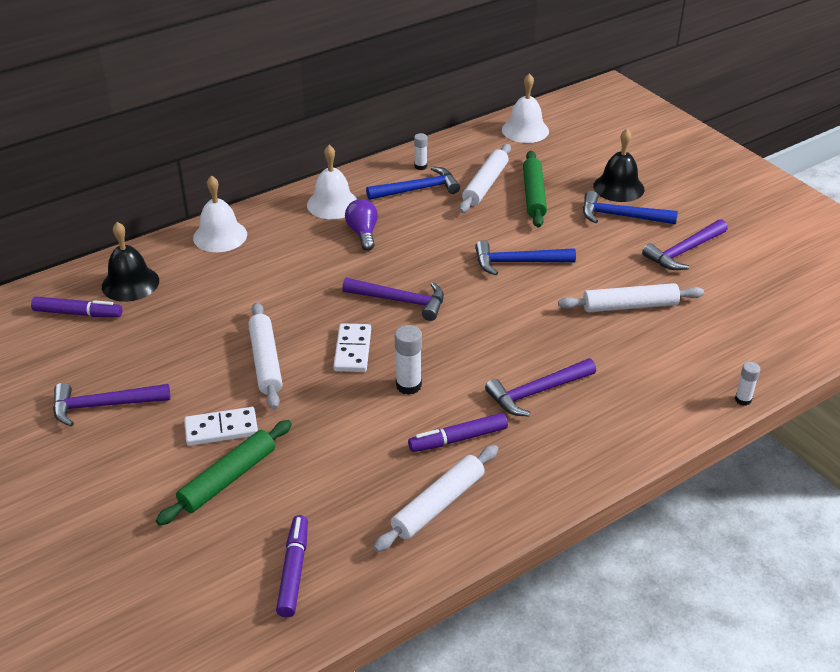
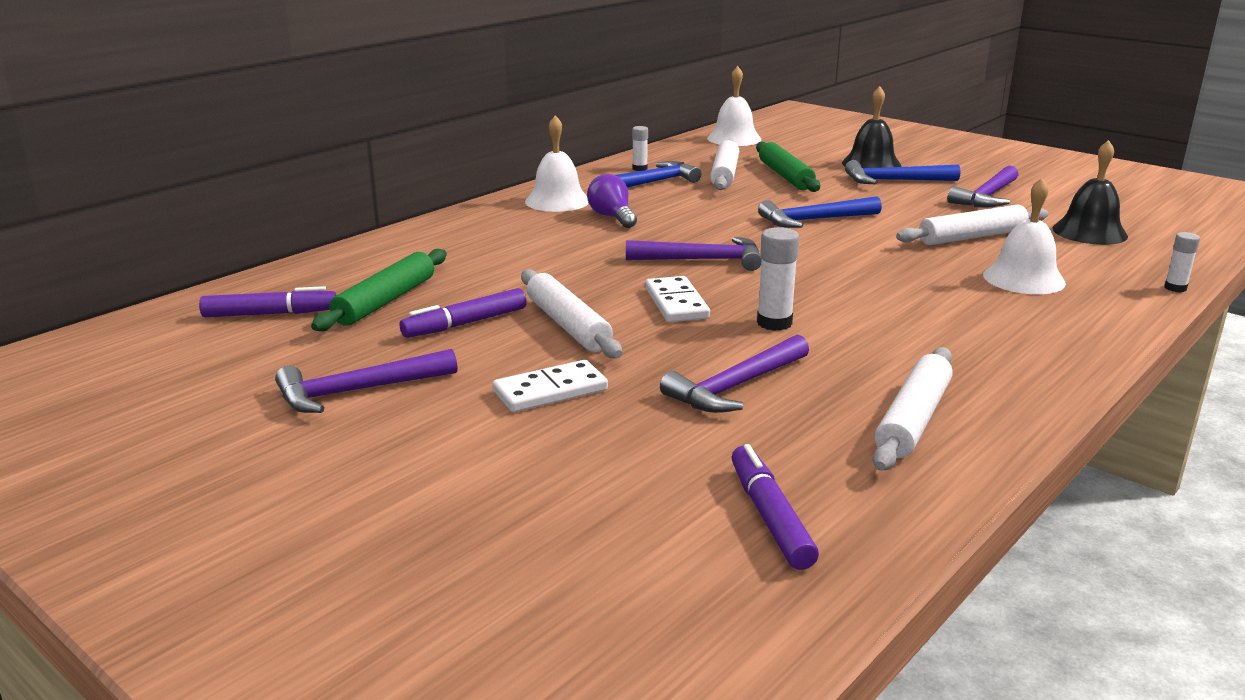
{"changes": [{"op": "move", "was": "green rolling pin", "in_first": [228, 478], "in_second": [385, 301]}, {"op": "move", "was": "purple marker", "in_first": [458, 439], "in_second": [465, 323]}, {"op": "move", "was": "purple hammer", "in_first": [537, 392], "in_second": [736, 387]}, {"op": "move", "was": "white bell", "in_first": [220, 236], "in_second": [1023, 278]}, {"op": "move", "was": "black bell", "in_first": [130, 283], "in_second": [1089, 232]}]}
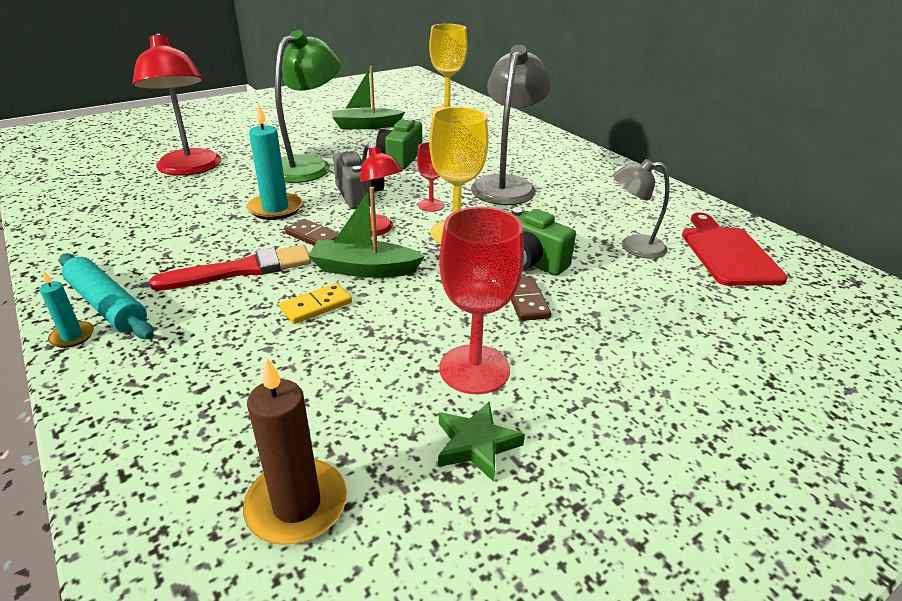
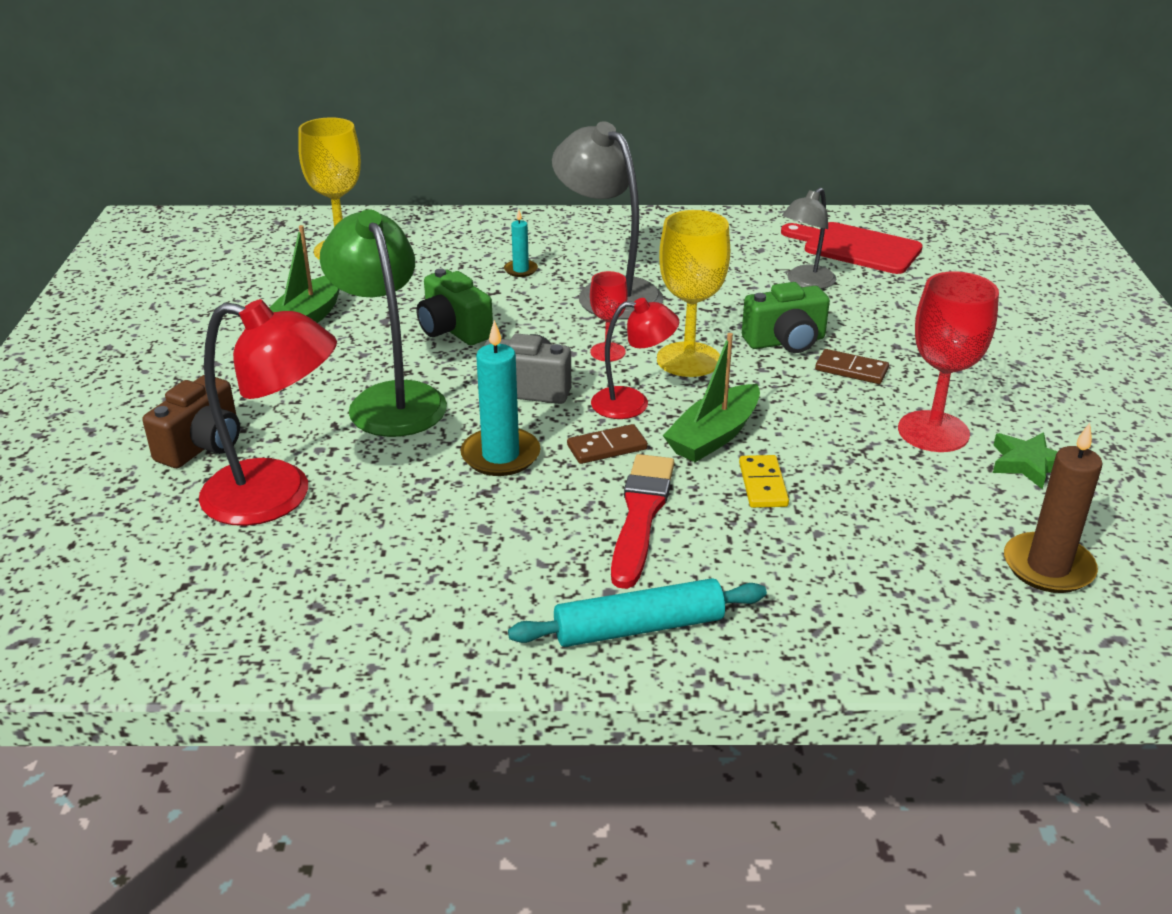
{"changes": [{"op": "insert", "now": "brown camera", "in_second": [203, 445]}, {"op": "move", "was": "turquoise candle", "in_first": [72, 336], "in_second": [520, 270]}]}
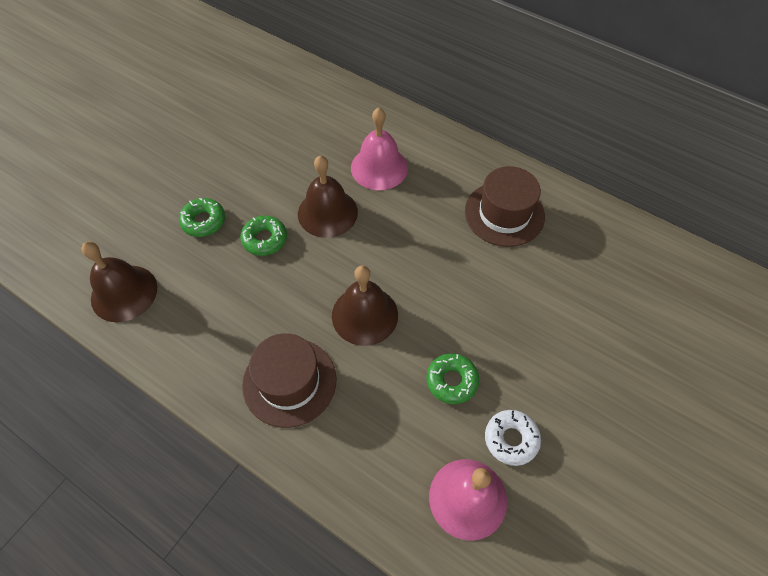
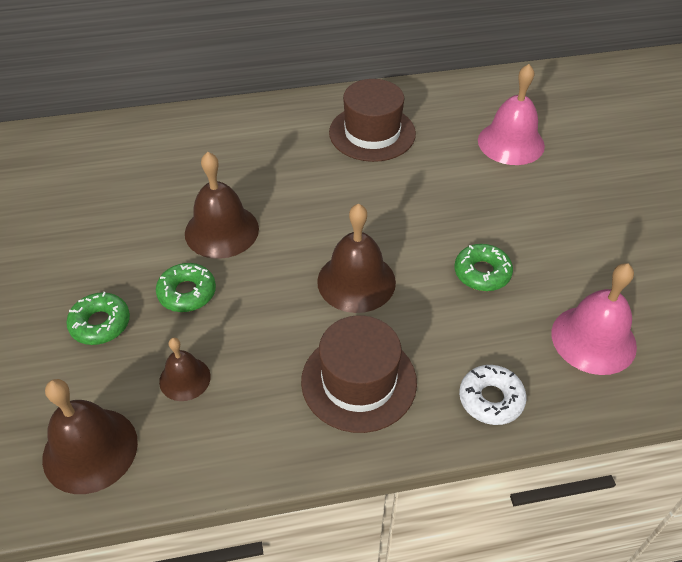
{"changes": [{"op": "insert", "now": "brown bell", "in_second": [185, 379]}, {"op": "move", "was": "white donut", "in_first": [511, 439], "in_second": [491, 399]}, {"op": "move", "was": "pink bell", "in_first": [379, 167], "in_second": [511, 143]}]}
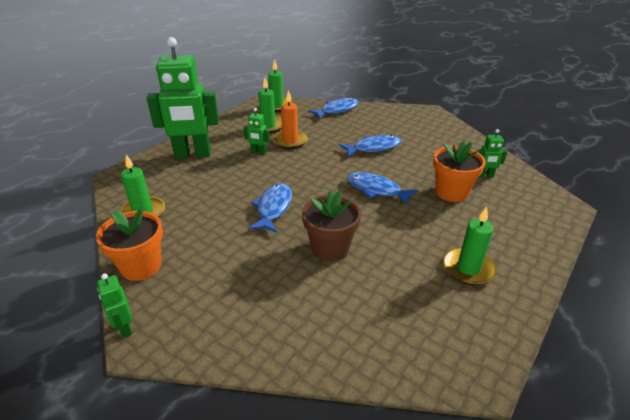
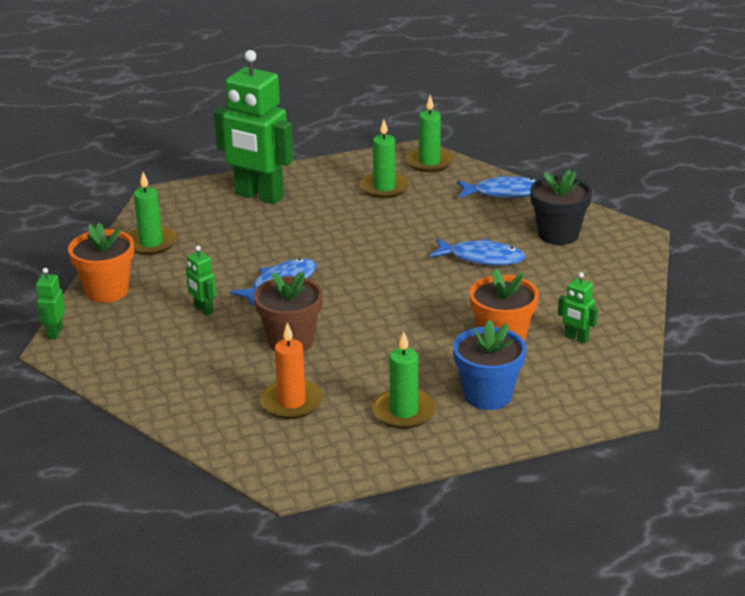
{"changes": [{"op": "move", "was": "green robot", "in_first": [258, 152], "in_second": [203, 310]}, {"op": "move", "was": "orange candle", "in_first": [290, 141], "in_second": [291, 402]}, {"op": "insert", "now": "blue flower pot", "in_second": [487, 395]}, {"op": "insert", "now": "black flower pot", "in_second": [558, 234]}, {"op": "delete", "was": "blue fish", "in_first": [376, 189]}]}
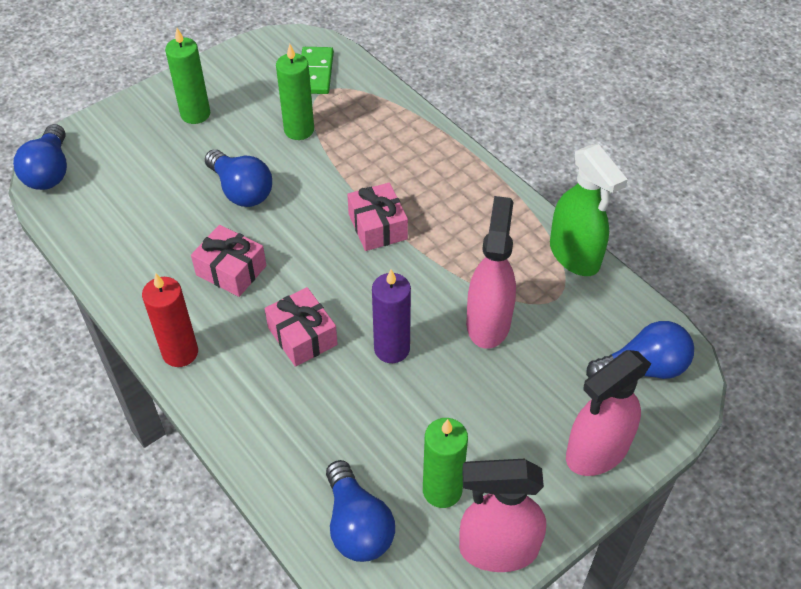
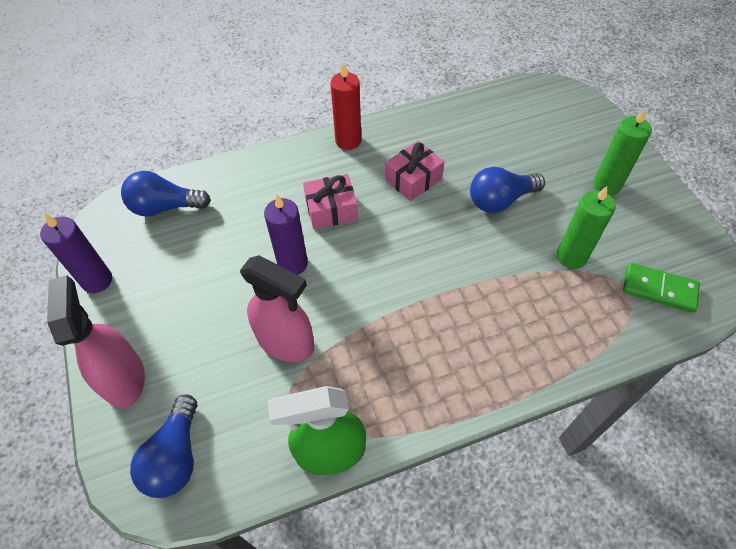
{"changes": [{"op": "replace", "was": "pink spray bottle", "now": "purple candle", "in_first": [497, 549], "in_second": [97, 280]}, {"op": "delete", "was": "blue light bulb", "in_first": [49, 172]}, {"op": "delete", "was": "pink gift", "in_first": [377, 226]}, {"op": "delete", "was": "green candle", "in_first": [442, 490]}]}
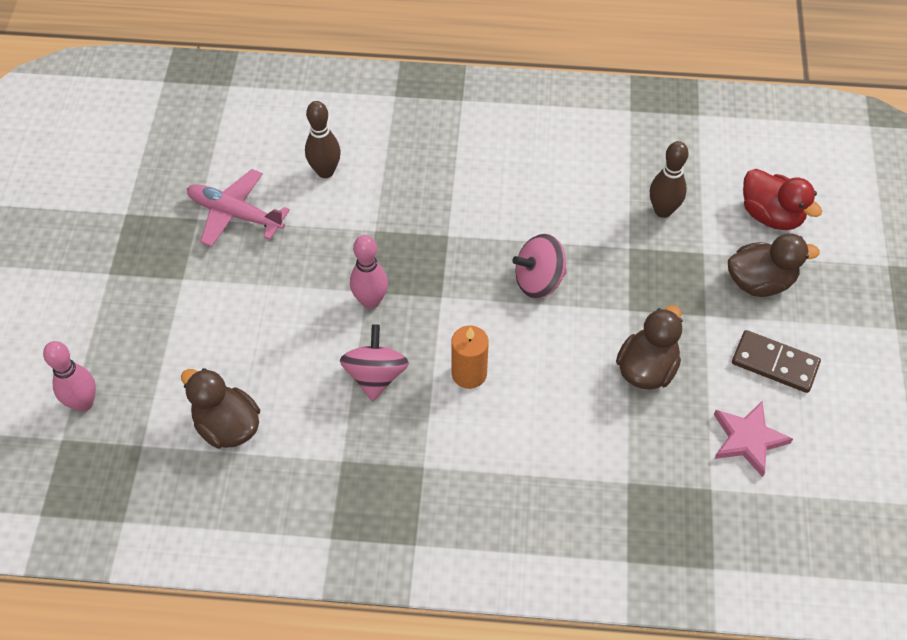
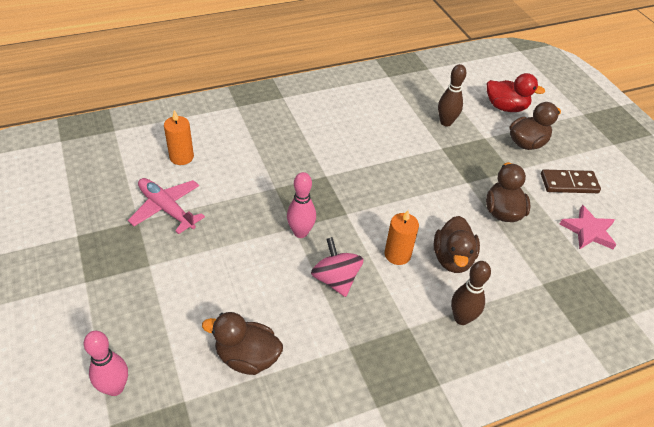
{"changes": [{"op": "rotate", "was": "pink plane", "in_first": [235, 214], "in_second": [166, 209], "clockwise": 45}, {"op": "insert", "now": "orange candle", "in_second": [181, 157]}, {"op": "insert", "now": "brown duck", "in_second": [452, 259]}, {"op": "move", "was": "brown bowling pin", "in_first": [325, 171], "in_second": [461, 318]}, {"op": "delete", "was": "pink spinning top", "in_first": [539, 280]}]}
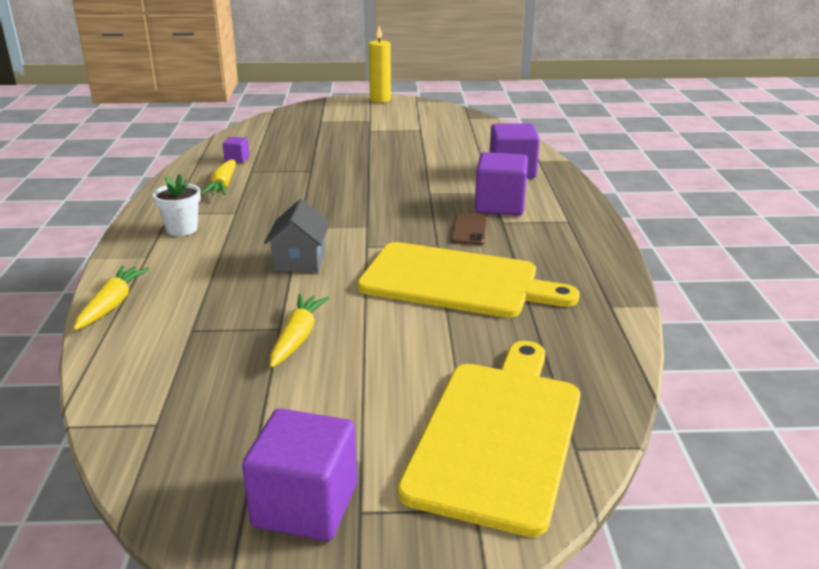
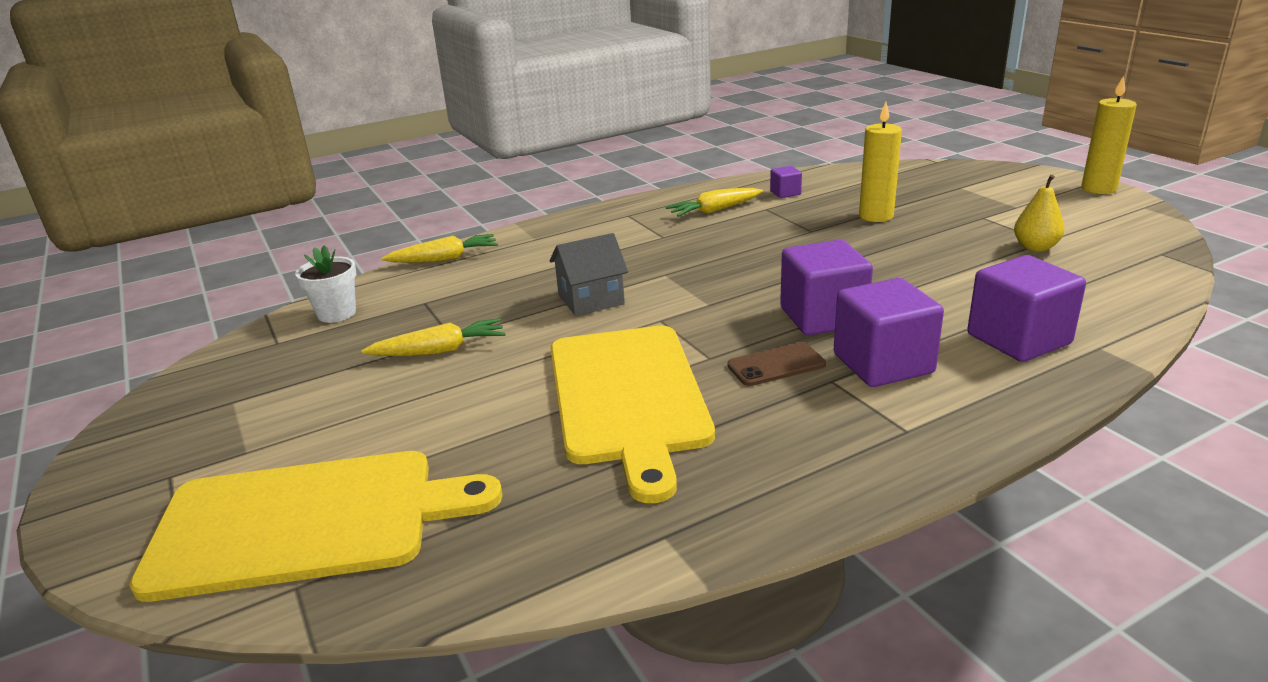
{"changes": [{"op": "move", "was": "white flower pot", "in_first": [182, 229], "in_second": [337, 313]}, {"op": "move", "was": "purple cube", "in_first": [305, 505], "in_second": [822, 317]}, {"op": "insert", "now": "yellow candle", "in_second": [876, 216]}, {"op": "insert", "now": "yellow pear", "in_second": [1035, 247]}]}
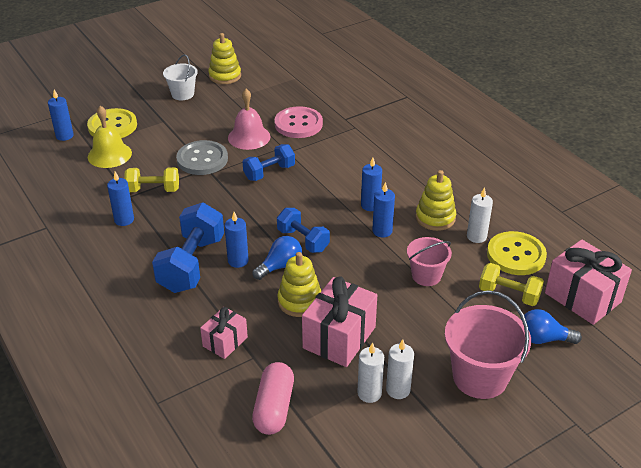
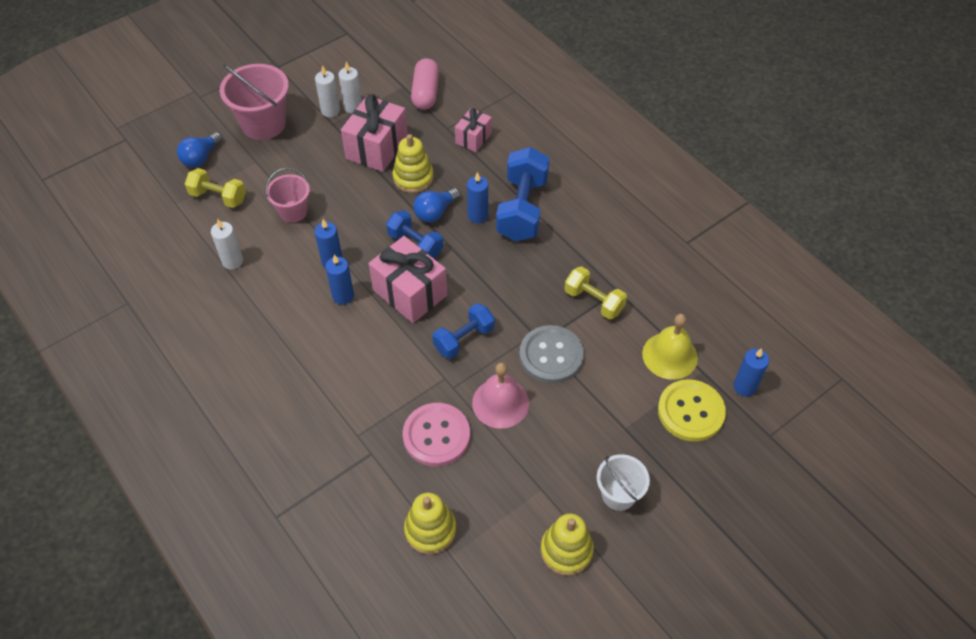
{"changes": [{"op": "rotate", "was": "blue light bulb", "in_first": [543, 339], "in_second": [201, 158], "clockwise": 120}, {"op": "move", "was": "pink gift", "in_first": [582, 297], "in_second": [409, 293]}, {"op": "move", "was": "yellow stacking toy", "in_first": [435, 218], "in_second": [430, 530]}, {"op": "rotate", "was": "yellow dumbbell", "in_first": [153, 190], "in_second": [594, 301], "clockwise": 45}, {"op": "delete", "was": "blue candle", "in_first": [124, 220]}, {"op": "delete", "was": "yellow button", "in_first": [516, 255]}]}
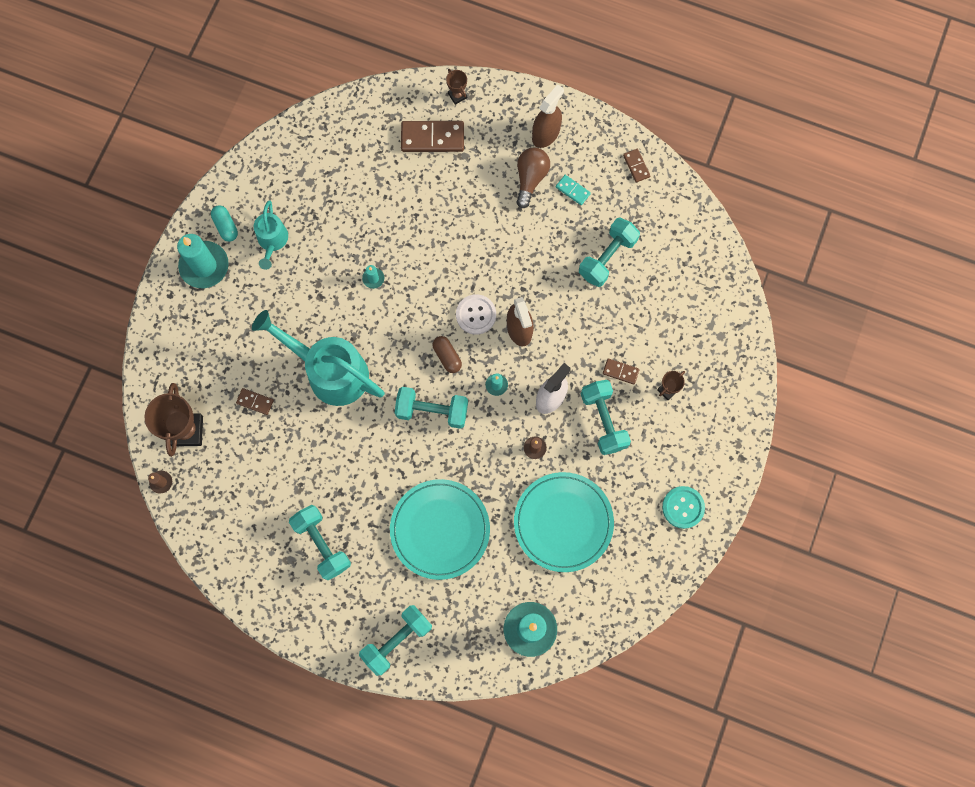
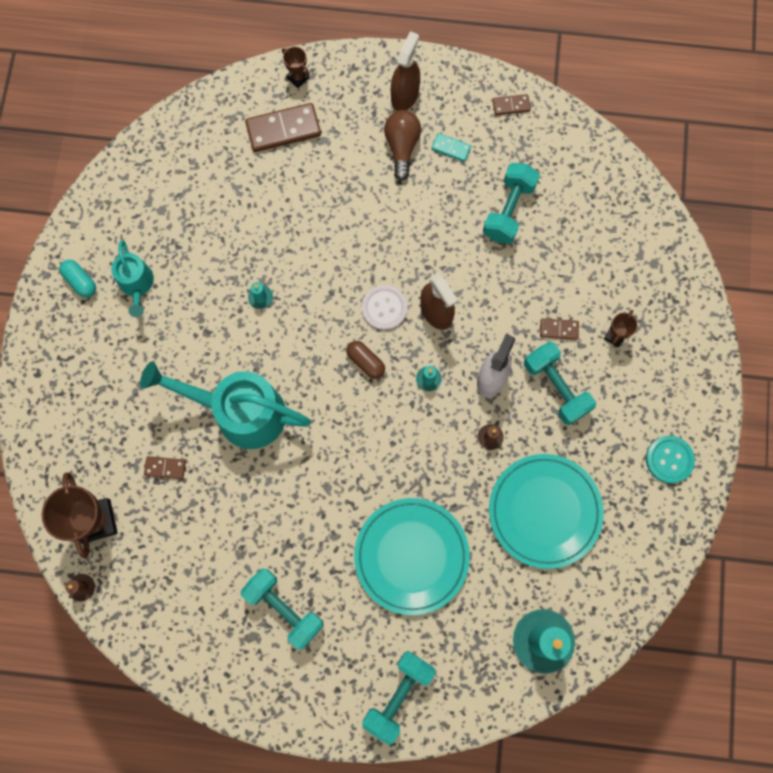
{"changes": [{"op": "rotate", "was": "brown domino", "in_first": [636, 166], "in_second": [511, 106], "clockwise": -60}, {"op": "delete", "was": "turquoise candle", "in_first": [204, 266]}, {"op": "delete", "was": "turquoise dumbbell", "in_first": [432, 411]}]}
